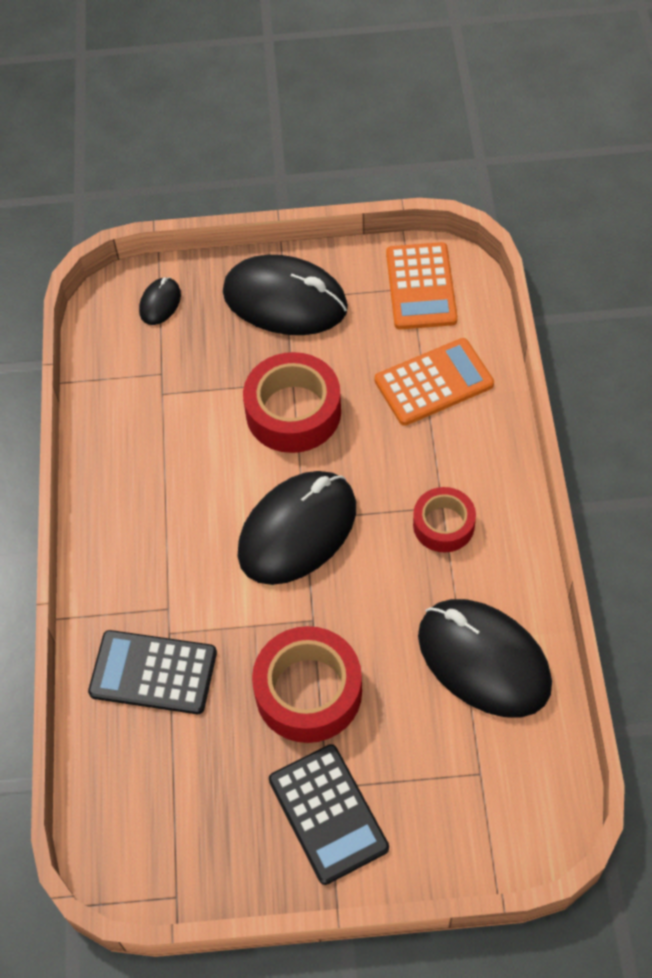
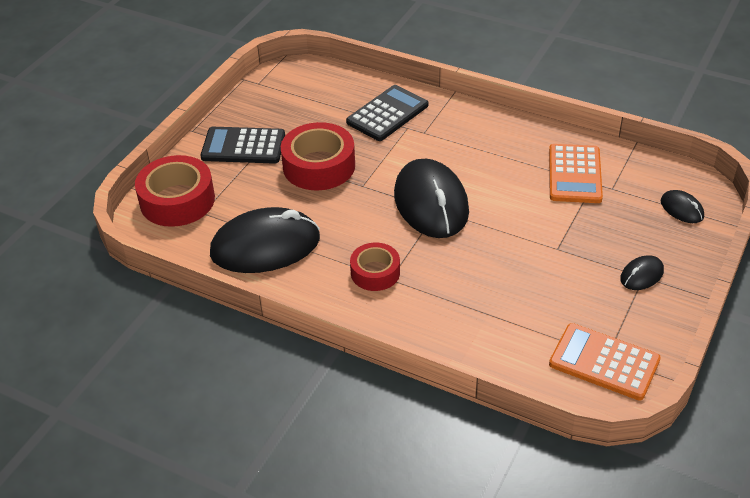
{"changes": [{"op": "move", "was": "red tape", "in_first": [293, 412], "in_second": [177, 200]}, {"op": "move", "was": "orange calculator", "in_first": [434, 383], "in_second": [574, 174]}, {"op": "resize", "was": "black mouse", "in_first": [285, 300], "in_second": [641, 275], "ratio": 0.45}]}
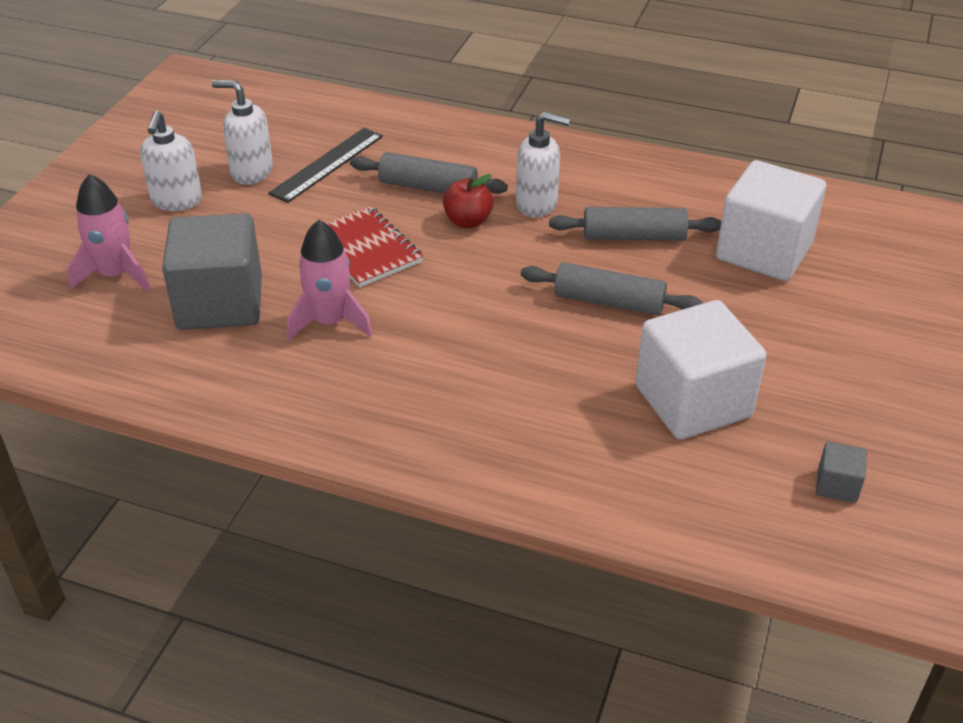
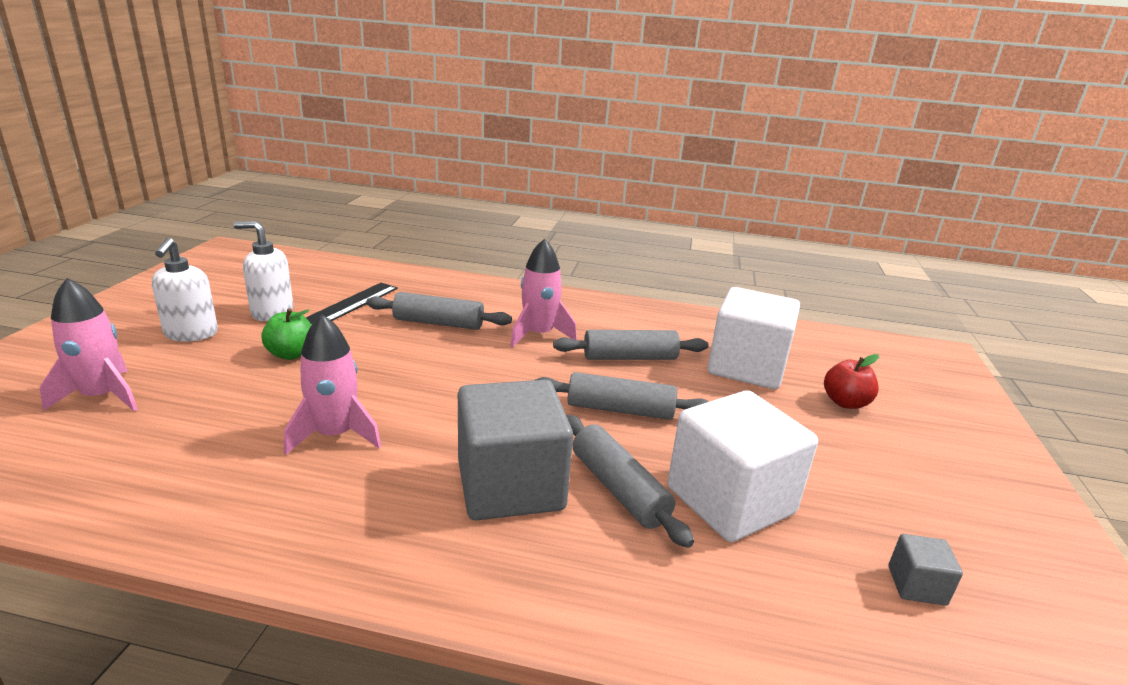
{"changes": [{"op": "insert", "now": "green apple", "in_second": [291, 354]}, {"op": "move", "was": "grey cube", "in_first": [220, 303], "in_second": [510, 486]}, {"op": "replace", "was": "white soap dispenser", "now": "pink rocket", "in_first": [537, 204], "in_second": [539, 335]}, {"op": "insert", "now": "grey rolling pin", "in_second": [618, 489]}, {"op": "move", "was": "red apple", "in_first": [468, 221], "in_second": [845, 402]}, {"op": "delete", "was": "red notebook", "in_first": [365, 249]}]}
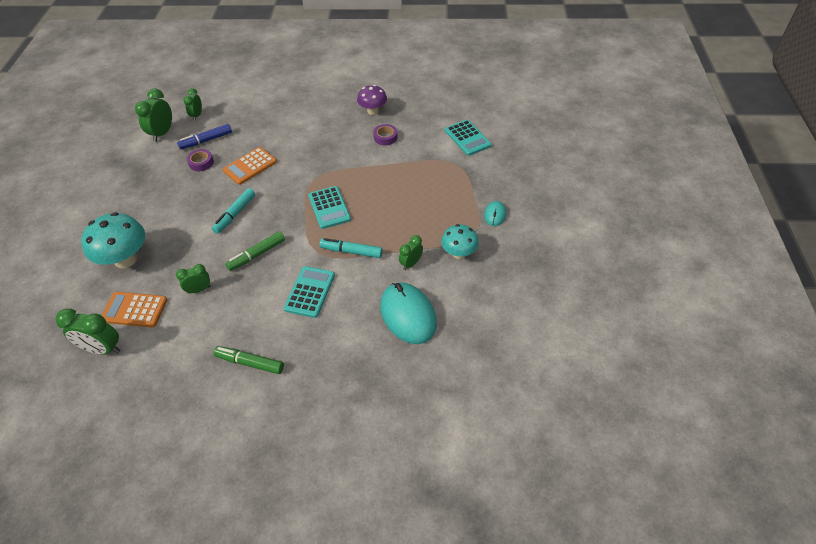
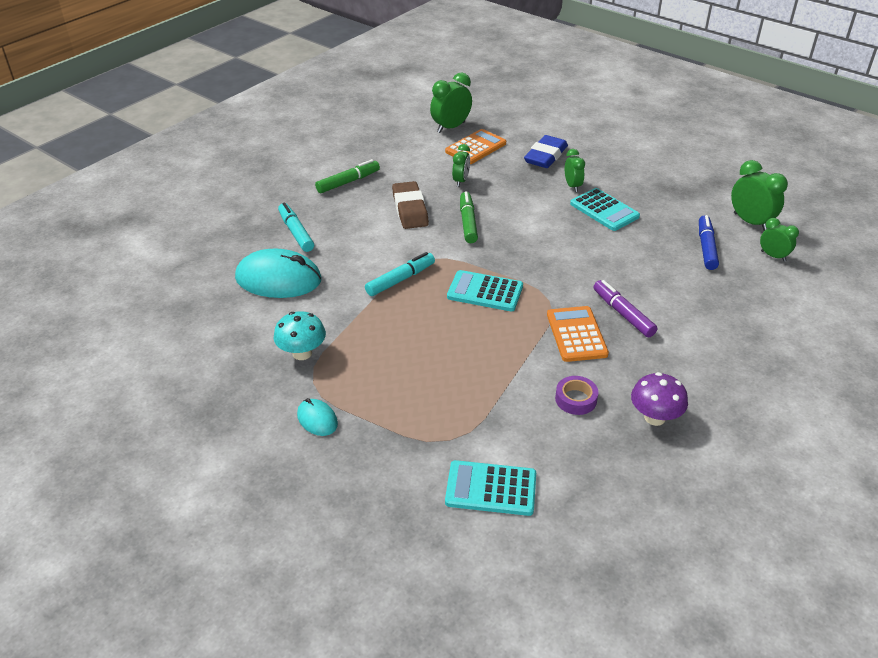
{"changes": [{"op": "move", "was": "turquoise marker", "in_first": [235, 214], "in_second": [296, 232]}, {"op": "insert", "now": "brown eraser", "in_second": [410, 209]}, {"op": "replace", "was": "turquoise mushroom", "now": "blue eraser", "in_first": [125, 259], "in_second": [545, 156]}, {"op": "move", "was": "orange calculator", "in_first": [250, 166], "in_second": [576, 334]}, {"op": "move", "was": "green clock", "in_first": [411, 263], "in_second": [572, 186]}, {"op": "move", "was": "turquoise calculator", "in_first": [310, 292], "in_second": [604, 210]}, {"op": "insert", "now": "purple marker", "in_second": [623, 314]}, {"op": "delete", "was": "purple tape", "in_first": [201, 163]}]}
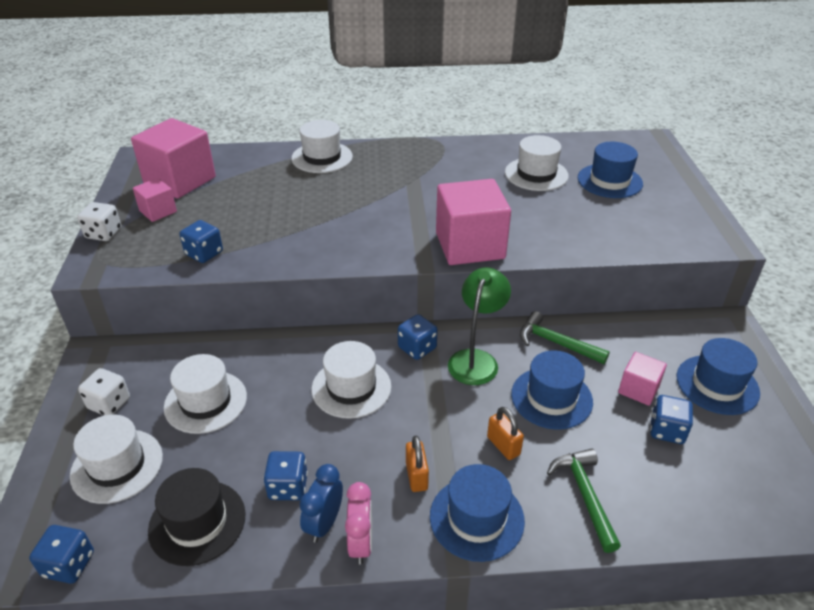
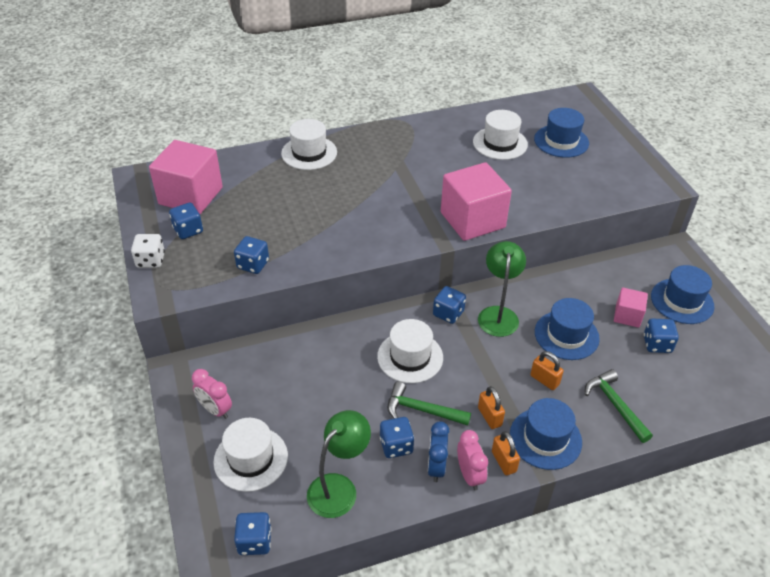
{"changes": [{"op": "replace", "was": "pink cube", "now": "blue dice", "in_first": [158, 211], "in_second": [188, 230]}, {"op": "replace", "was": "white dice", "now": "pink clock", "in_first": [109, 403], "in_second": [215, 410]}, {"op": "replace", "was": "black hat", "now": "green lamp", "in_first": [197, 522], "in_second": [339, 487]}, {"op": "move", "was": "green hammer", "in_first": [556, 343], "in_second": [422, 410]}, {"op": "insert", "now": "orange padlock", "in_second": [503, 461]}, {"op": "delete", "was": "white hat", "in_first": [205, 402]}]}
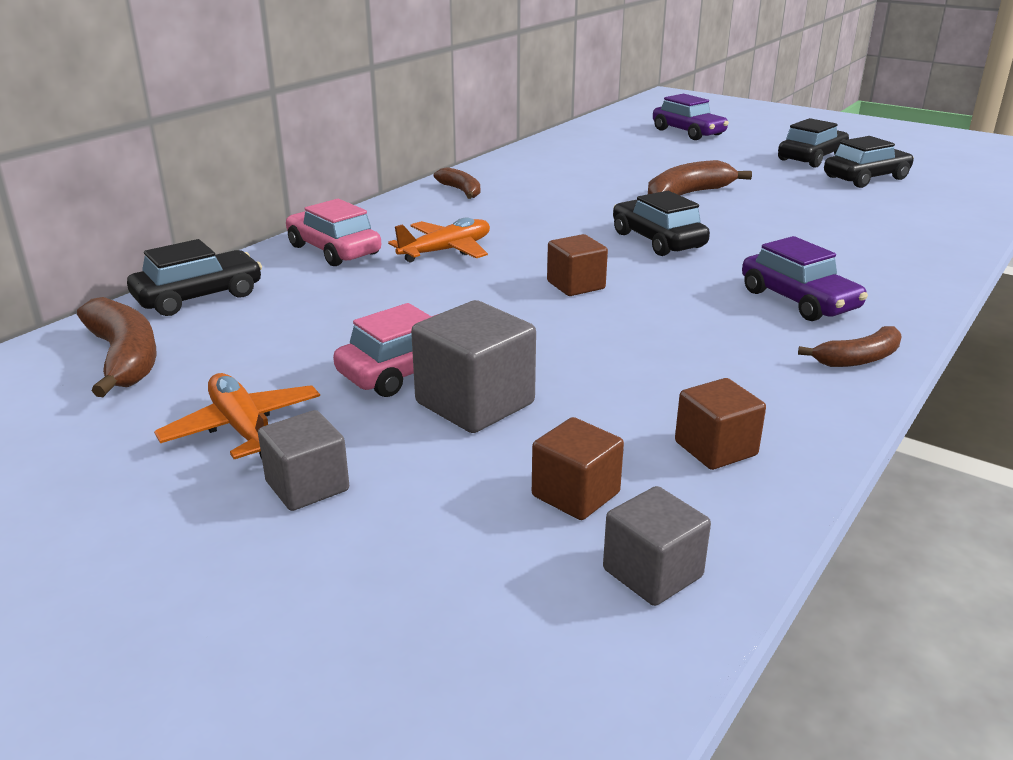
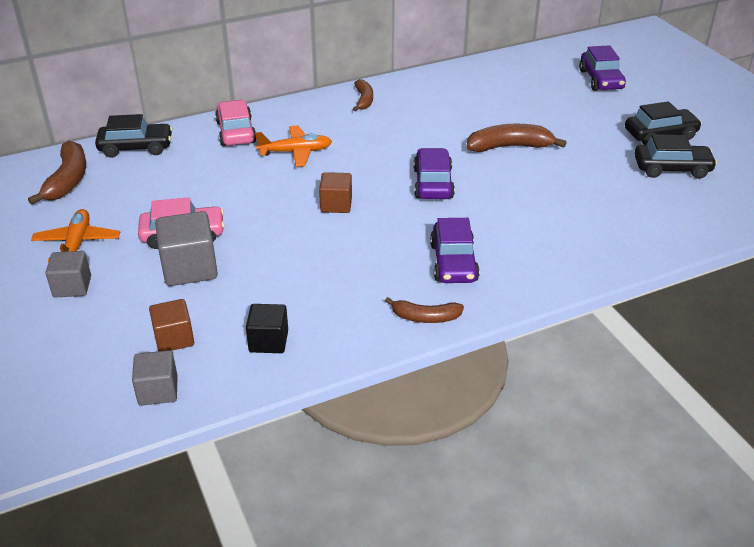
{"changes": [{"op": "recolor", "was": "brown cube", "now": "black cube", "in_first": [715, 449], "in_second": [268, 341]}, {"op": "recolor", "was": "black car", "now": "purple car", "in_first": [657, 240], "in_second": [433, 183]}]}
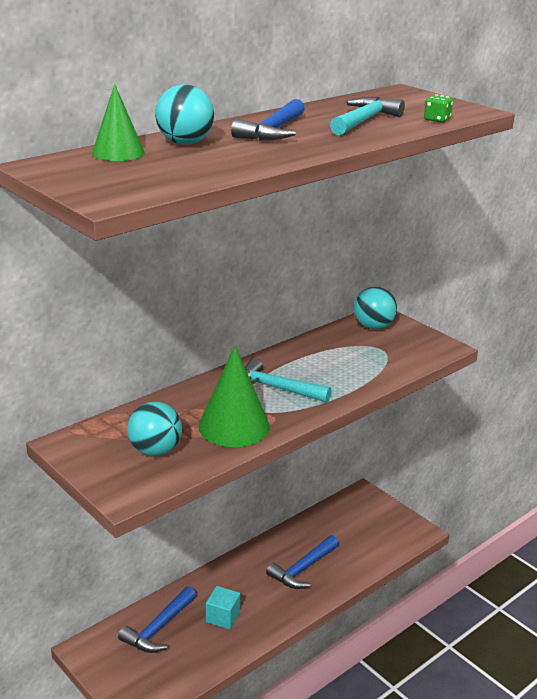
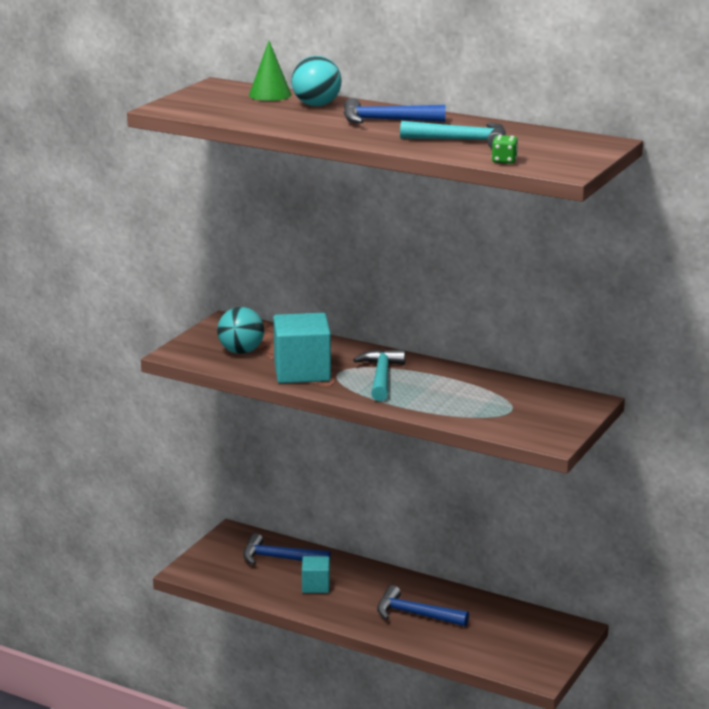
{"changes": [{"op": "replace", "was": "green cone", "now": "turquoise cube", "in_first": [234, 426], "in_second": [302, 371]}, {"op": "delete", "was": "turquoise ball", "in_first": [373, 326]}]}
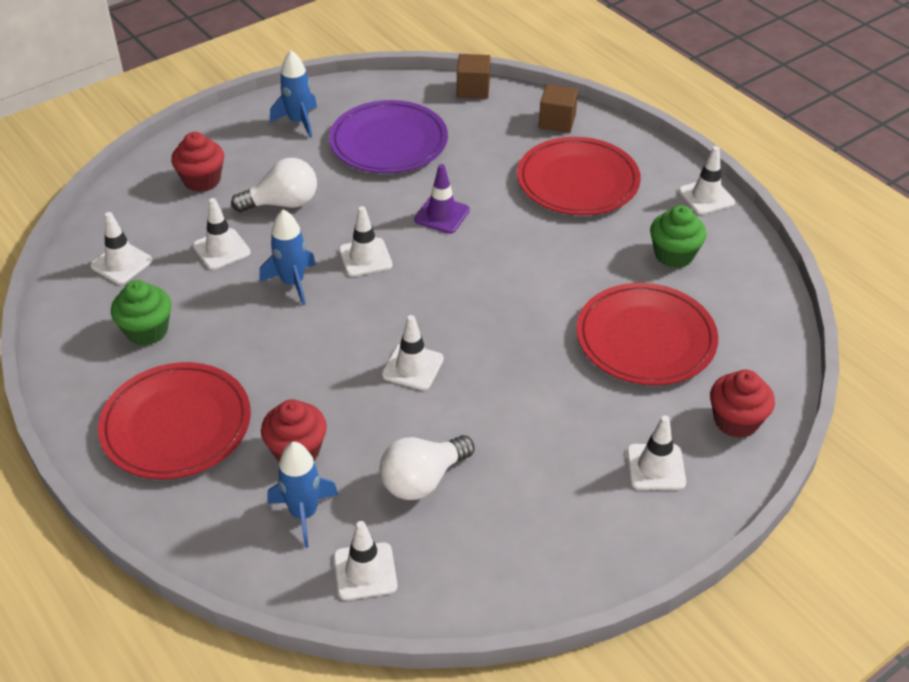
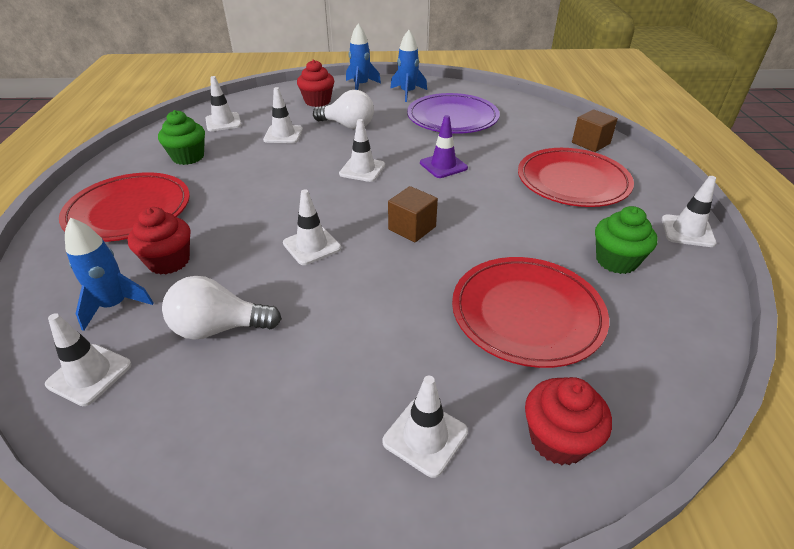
{"changes": [{"op": "move", "was": "blue rocket", "in_first": [293, 283], "in_second": [361, 86]}, {"op": "move", "was": "brown cube", "in_first": [473, 89], "in_second": [412, 228]}]}
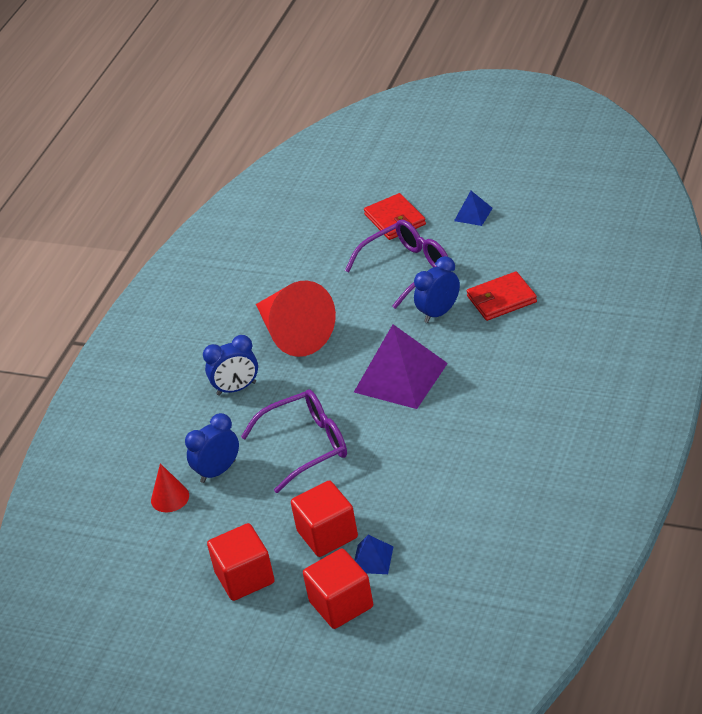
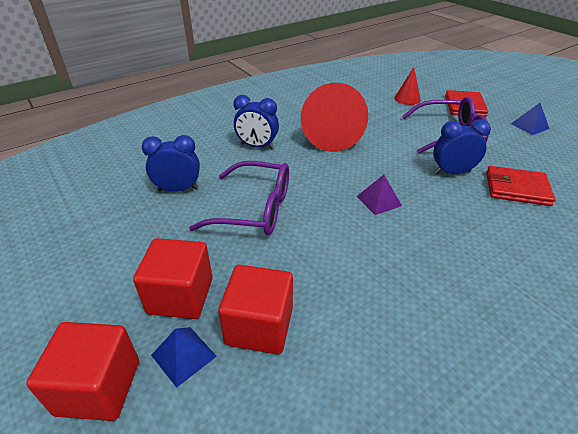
{"changes": [{"op": "move", "was": "red cube", "in_first": [245, 578], "in_second": [259, 326]}, {"op": "resize", "was": "purple pyramid", "in_first": [400, 377], "in_second": [379, 201], "ratio": 0.47}, {"op": "move", "was": "red cone", "in_first": [170, 498], "in_second": [407, 99]}]}
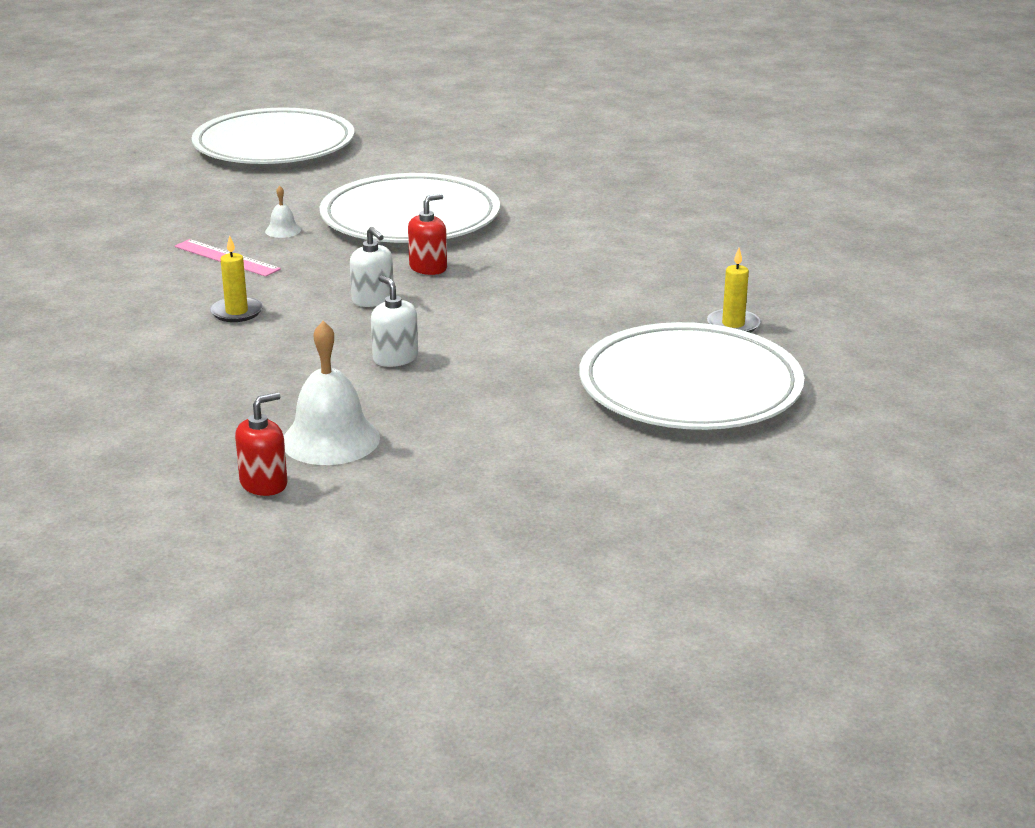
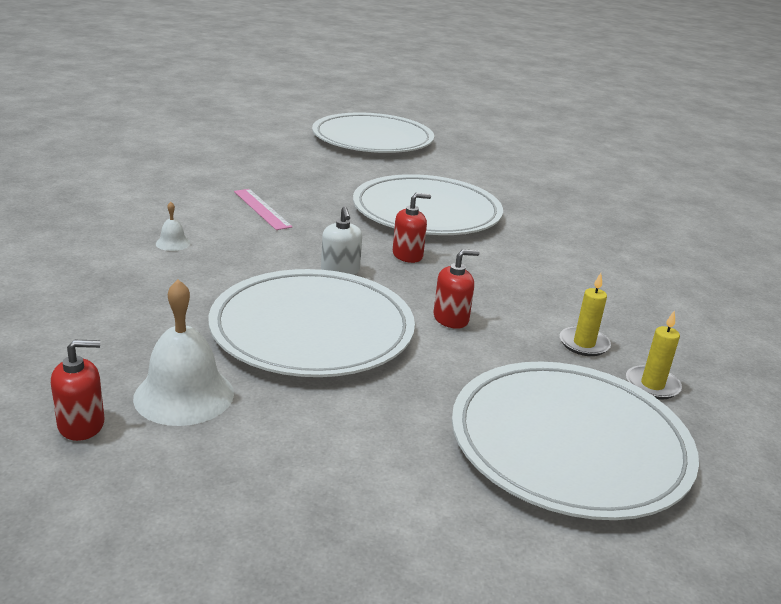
{"changes": [{"op": "move", "was": "white bell", "in_first": [283, 230], "in_second": [173, 243]}, {"op": "replace", "was": "white soap dispenser", "now": "white plate", "in_first": [395, 358], "in_second": [312, 329]}, {"op": "insert", "now": "red soap dispenser", "in_second": [451, 319]}, {"op": "move", "was": "yellow candle", "in_first": [236, 312], "in_second": [584, 344]}]}
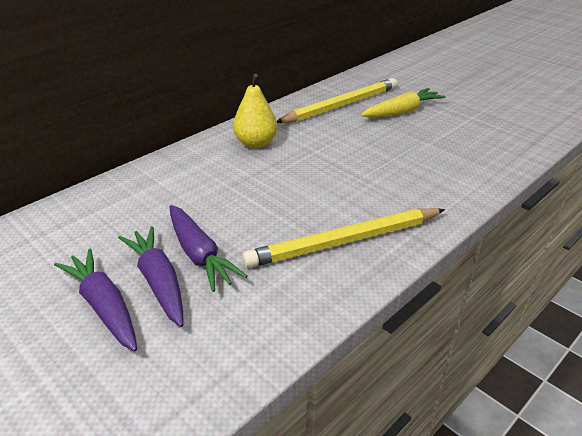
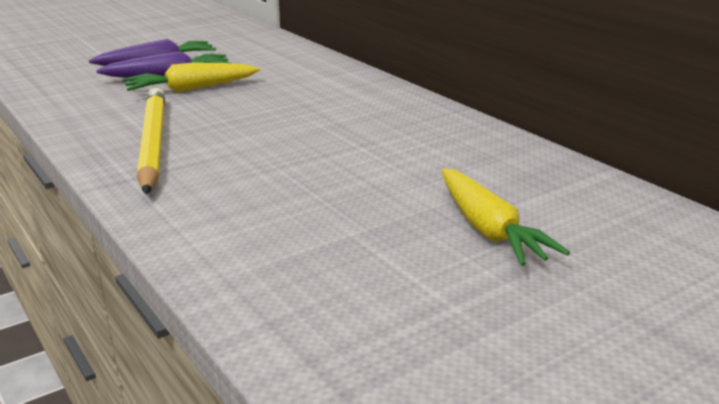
{"changes": [{"op": "recolor", "was": "purple carrot", "now": "yellow carrot", "in_first": [199, 255], "in_second": [191, 89]}, {"op": "delete", "was": "yellow pear", "in_first": [255, 143]}, {"op": "delete", "was": "yellow pencil", "in_first": [341, 105]}]}
